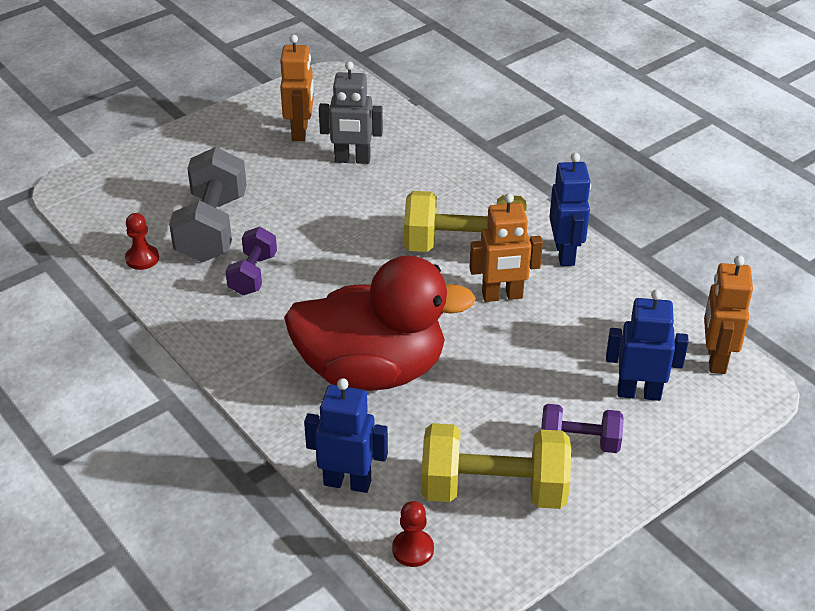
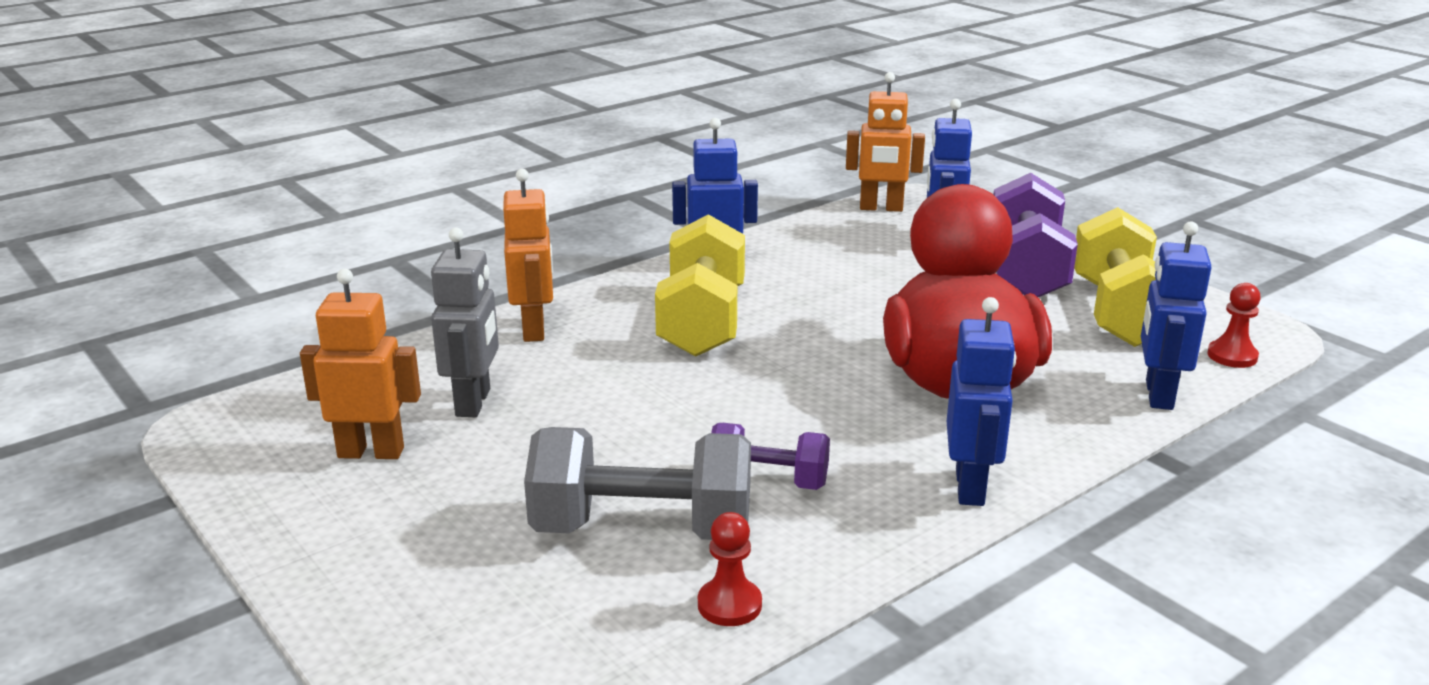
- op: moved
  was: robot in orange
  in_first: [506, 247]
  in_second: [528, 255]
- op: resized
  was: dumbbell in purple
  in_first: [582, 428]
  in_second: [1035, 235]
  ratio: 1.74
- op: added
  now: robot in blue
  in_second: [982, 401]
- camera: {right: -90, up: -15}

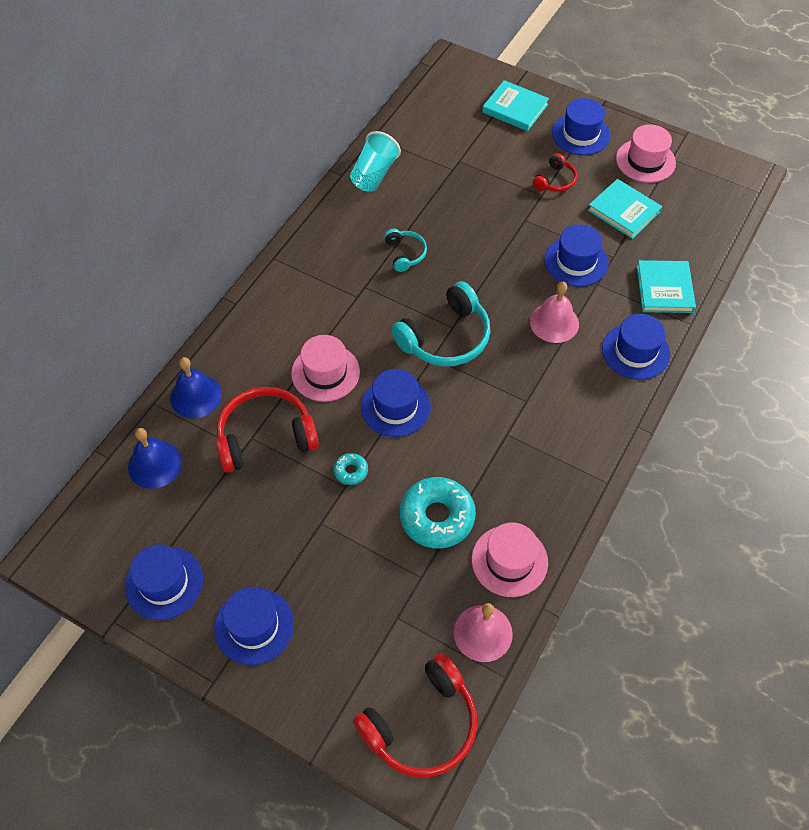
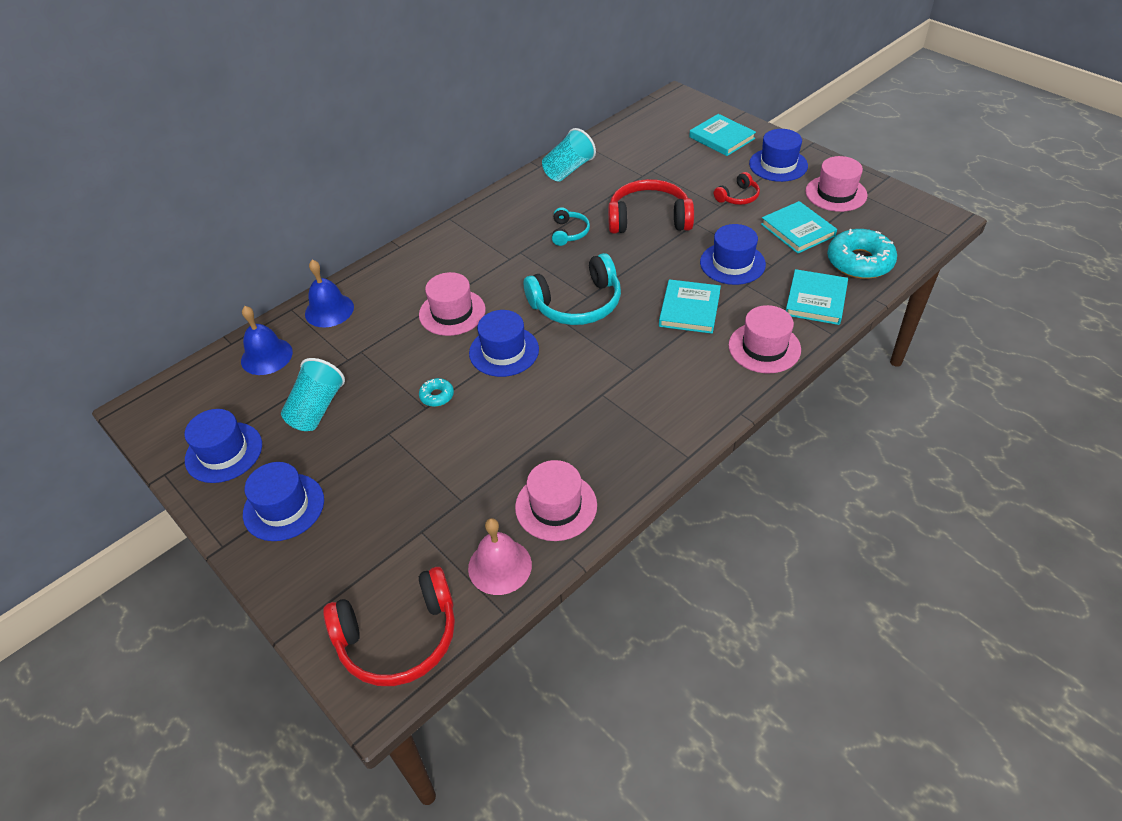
- op: replaced
  was: bell in pink
  now: book in turquoise
  in_first: [554, 312]
  in_second: [690, 306]
- op: recoloured
  was: hat in blue
  now: hat in pink
  in_first: [636, 347]
  in_second: [764, 339]
- op: moved
  was: headphones in red
  in_first: [267, 430]
  in_second: [651, 206]
- op: moved
  was: donut in turquoise
  in_first: [438, 513]
  in_second: [862, 254]
- op: added
  now: cup in turquoise
  in_second: [313, 394]
- camera: {right: 20, up: -10}

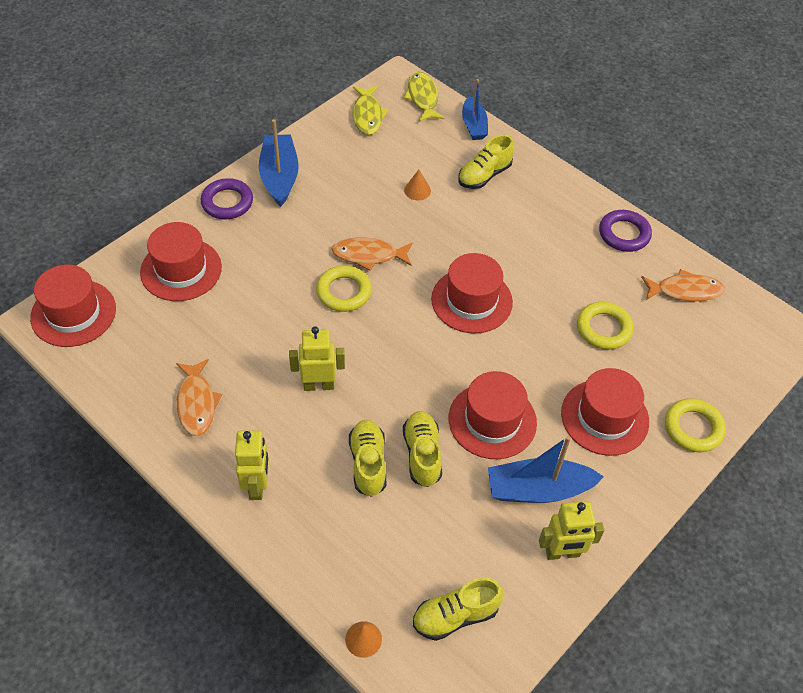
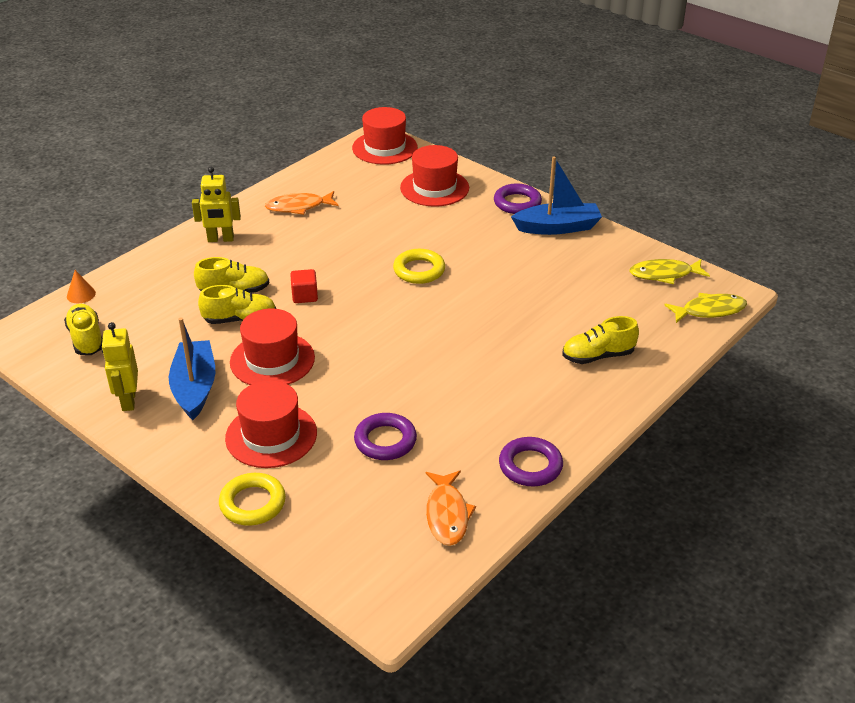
- op: removed
  was: boat in blue
  in_first: [475, 109]
- op: turned
  was: shoe in yellow
  in_first: [486, 161]
  in_second: [600, 340]
  clockwise: -60
- op: removed
  was: cone in orange
  in_first: [417, 185]
- op: removed
  was: fish in orange
  in_first: [372, 254]
- op: removed
  was: hat in red
  in_first: [472, 293]
- op: recoloured
  was: ring in yellow
  now: ring in purple
  in_first: [605, 326]
  in_second: [385, 436]
- op: removed
  was: robot in yellow
  in_first: [317, 359]
- op: added
  now: cube in red
  in_second: [304, 286]
- camera: {right: 90, up: -15}

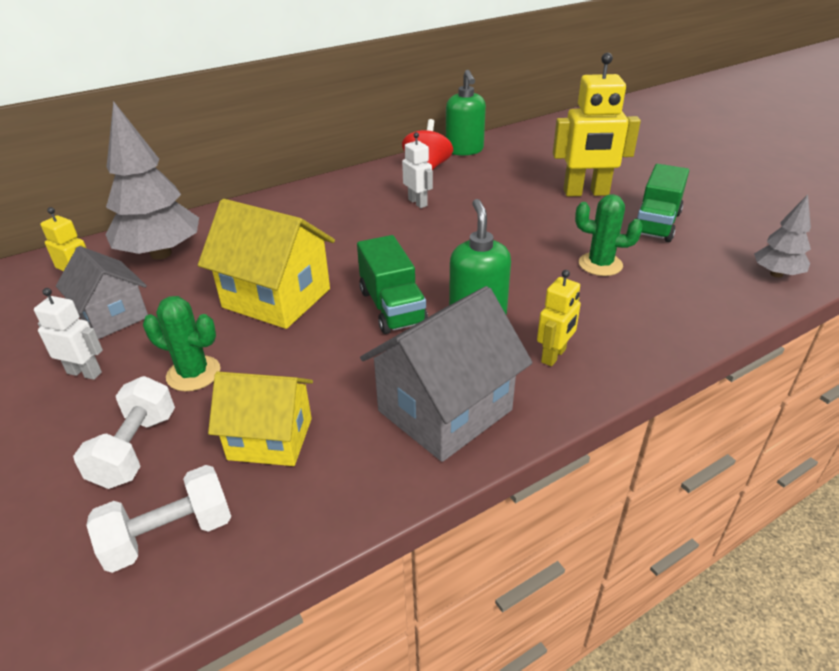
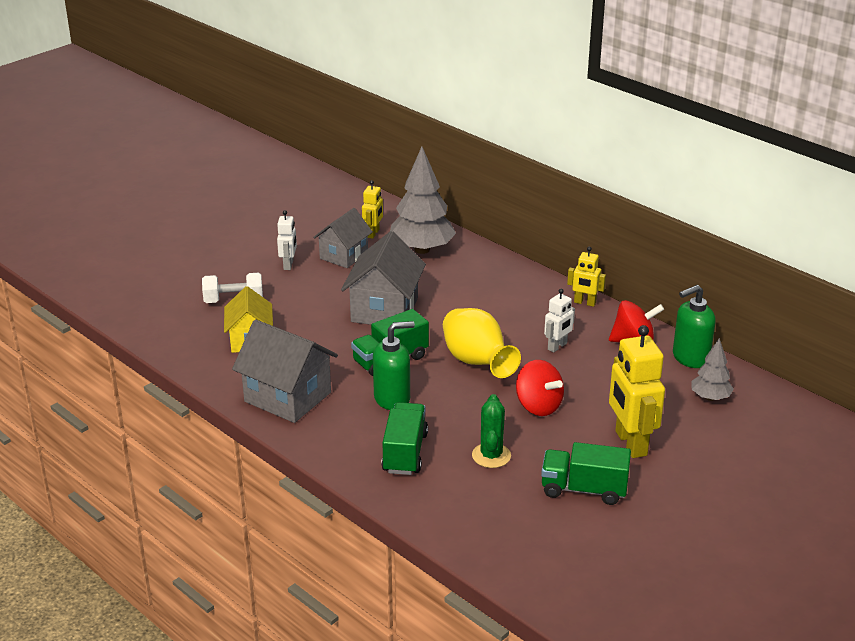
- op: moved
  was: tree in grey
  in_first: [782, 236]
  in_second: [712, 369]
- op: recoloured
  was: house in yellow
  now: house in grey
  in_first: [266, 264]
  in_second: [383, 278]
- op: moved
  was: robot in yellow
  in_first: [559, 318]
  in_second: [586, 277]
- op: removed
  was: cactus in green
  in_first: [182, 343]
- op: removed
  was: dumbbell in white
  in_first: [158, 519]
- op: added
  now: vase in yellow
  in_second: [482, 343]
- op: added
  now: spinning top in red
  in_second: [540, 388]
- op: added
  now: truck in green
  in_second: [404, 438]
- camera: {right: 75, up: -5}

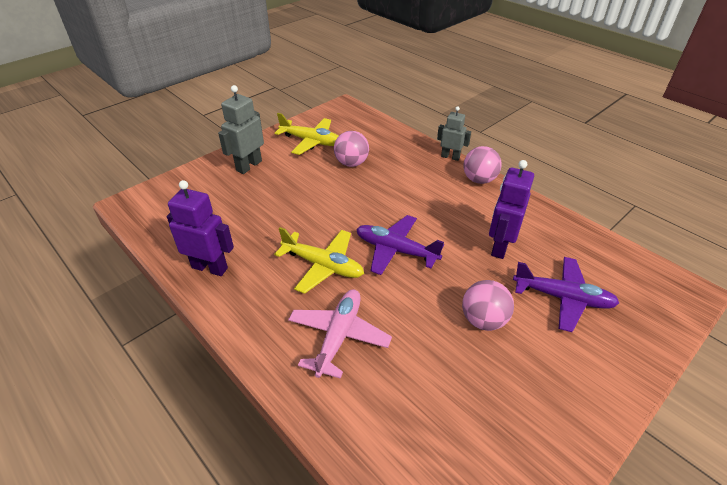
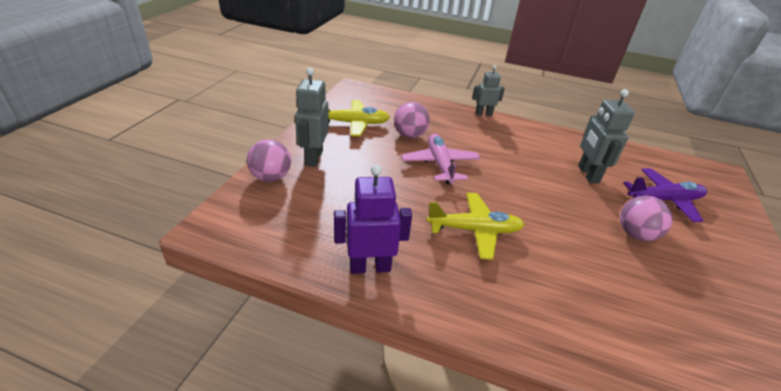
- op: moved
  was: ball in pink
  in_first: [482, 165]
  in_second: [269, 160]
- op: recoloured
  was: robot in purple
  now: robot in grey
  in_first: [511, 209]
  in_second: [606, 136]
- op: removed
  was: plane in purple
  in_first: [400, 245]
- op: moved
  was: plane in pink
  in_first: [340, 334]
  in_second: [441, 159]
- camera: {right: -30, up: -5}

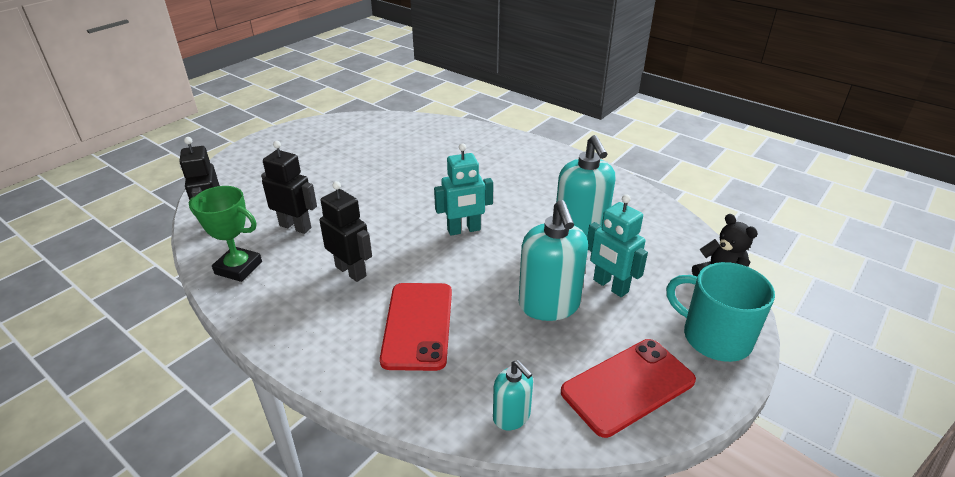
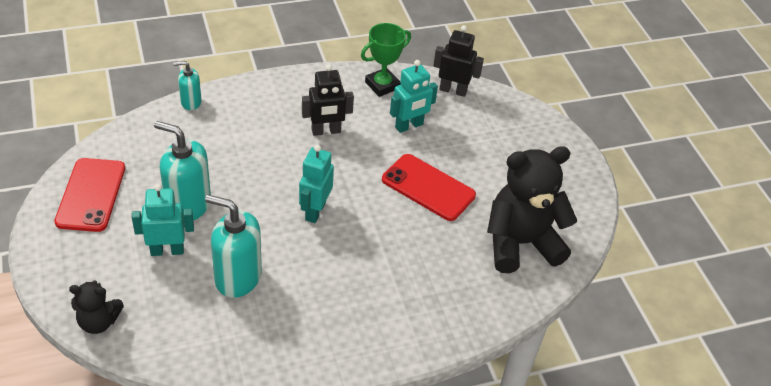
- op: recoloured
  was: robot in black
  now: robot in turquoise
  in_first: [289, 187]
  in_second: [414, 96]
- op: removed
  was: mug in turquoise
  in_first: [720, 312]
- op: moved
  was: phone in red
  in_first: [416, 327]
  in_second: [429, 187]
- op: moved
  was: soap dispenser in turquoise
  in_first: [513, 395]
  in_second: [187, 85]
- op: added
  now: teddy bear in black
  in_second: [532, 209]
- camera: {right: 120, up: 10}

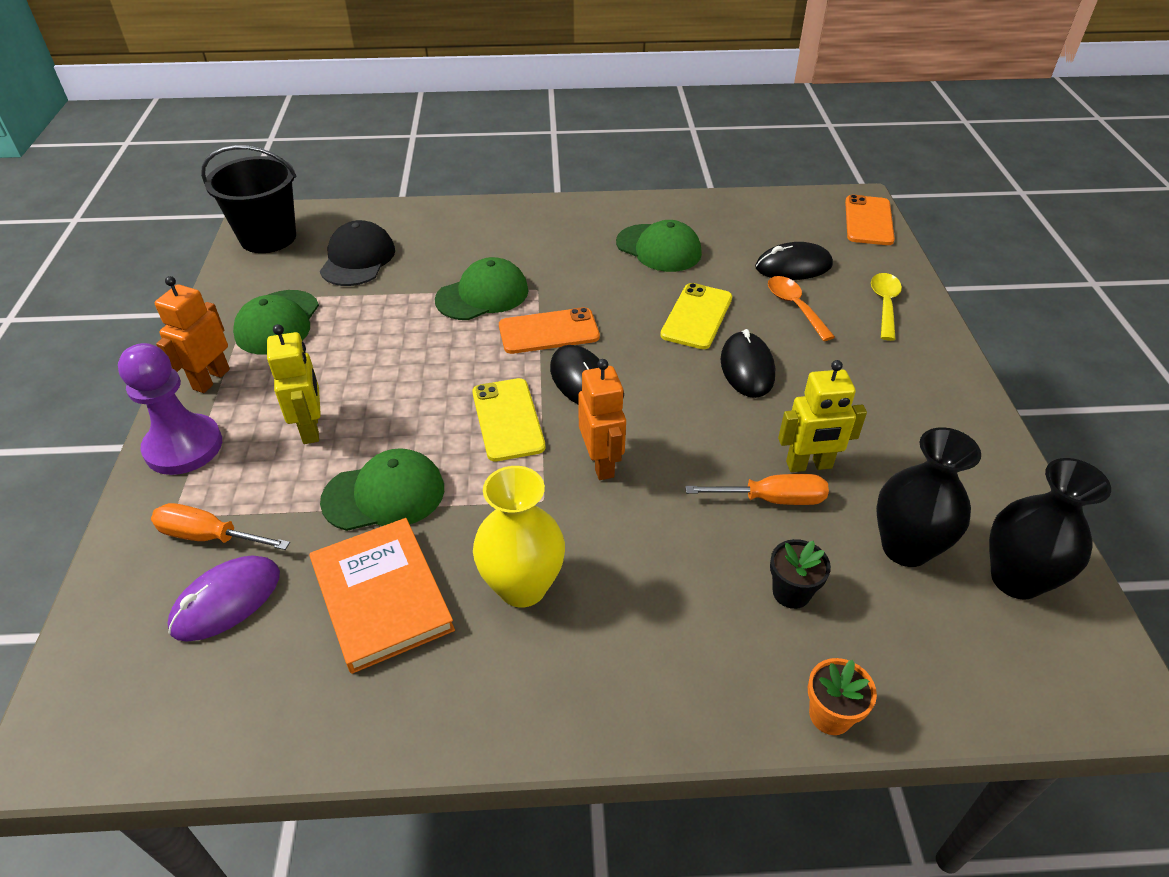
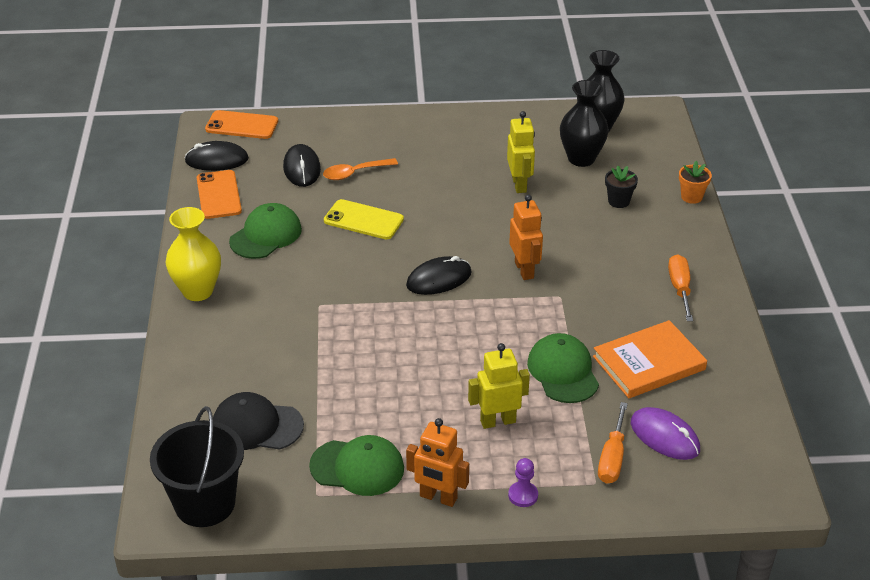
- op: removed
  was: cap in green
  in_first: [481, 288]
- op: removed
  was: spoon in yellow
  in_first: [886, 307]
- op: moved
  was: phone in orange
  in_first: [549, 330]
  in_second: [219, 194]
- op: moved
  was: mouse in black
  in_first: [747, 363]
  in_second: [216, 156]
- op: resized
  was: pawn in purple
  in_first: [170, 409]
  in_second: [523, 482]
  ratio: 0.48
- op: turned
  was: robot in orange
  in_first: [602, 419]
  in_second: [526, 237]
  clockwise: 90
- op: removed
  was: phone in yellow
  in_first: [509, 419]
- op: moved
  was: vase in yellow
  in_first: [519, 537]
  in_second: [193, 254]
- op: moved
  was: screwdriver in orange
  in_first: [757, 489]
  in_second: [680, 287]
- camera: {right: -90, up: -5}

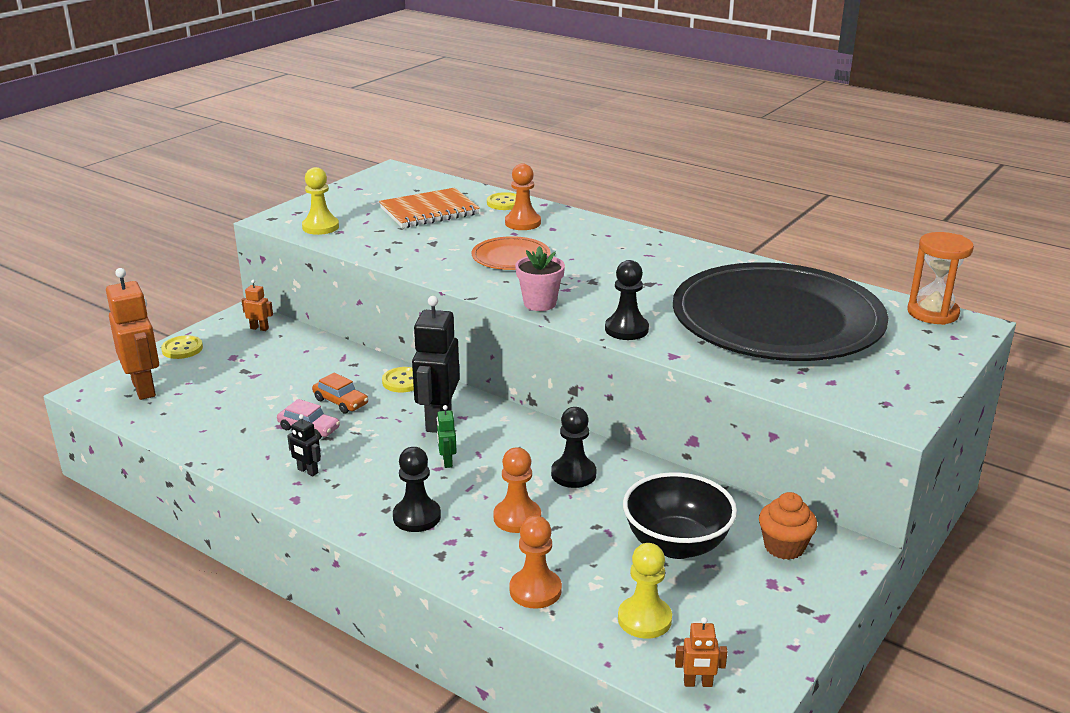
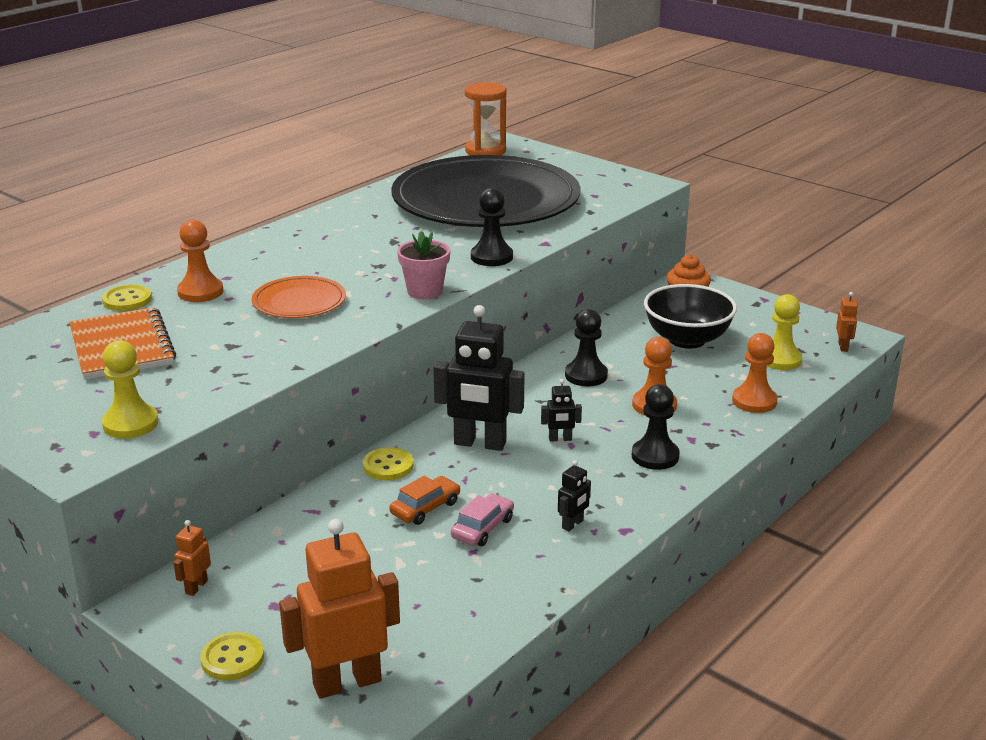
- op: recoloured
  was: robot in green
  now: robot in black
  in_first: [447, 436]
  in_second: [561, 410]
- camera: {right: -85, up: 0}

